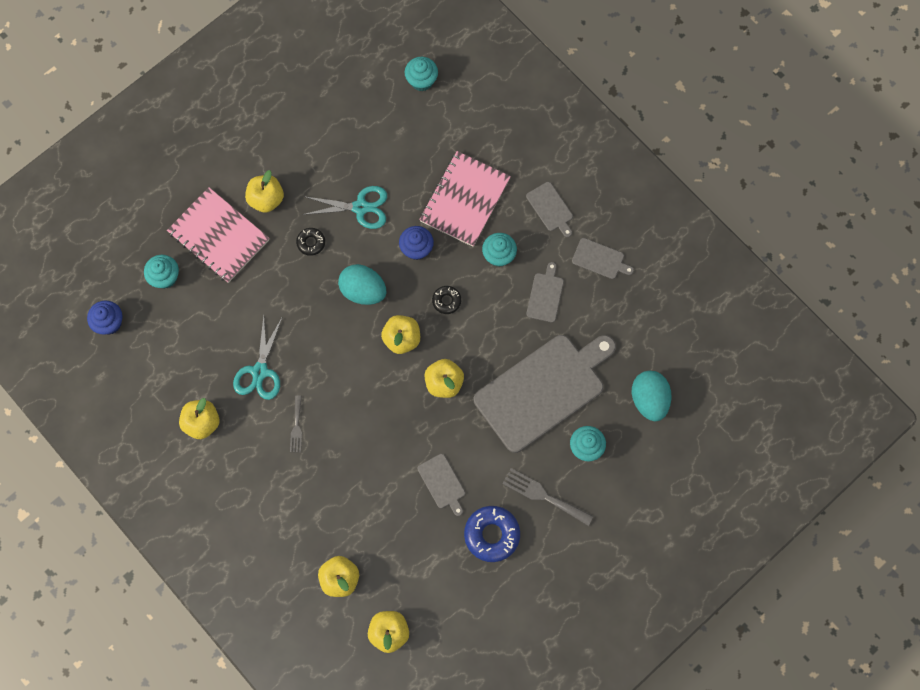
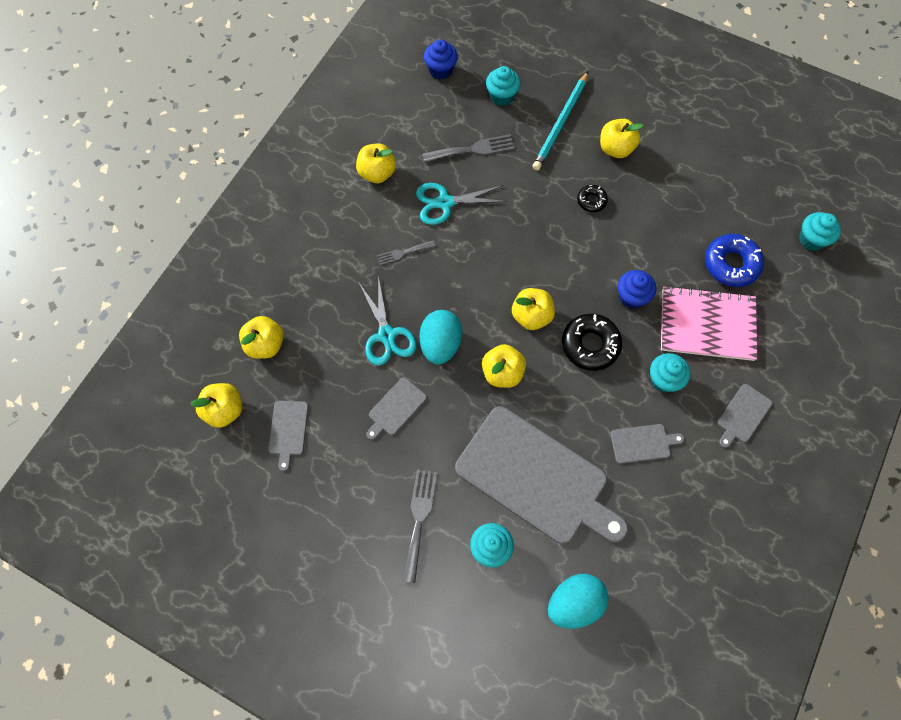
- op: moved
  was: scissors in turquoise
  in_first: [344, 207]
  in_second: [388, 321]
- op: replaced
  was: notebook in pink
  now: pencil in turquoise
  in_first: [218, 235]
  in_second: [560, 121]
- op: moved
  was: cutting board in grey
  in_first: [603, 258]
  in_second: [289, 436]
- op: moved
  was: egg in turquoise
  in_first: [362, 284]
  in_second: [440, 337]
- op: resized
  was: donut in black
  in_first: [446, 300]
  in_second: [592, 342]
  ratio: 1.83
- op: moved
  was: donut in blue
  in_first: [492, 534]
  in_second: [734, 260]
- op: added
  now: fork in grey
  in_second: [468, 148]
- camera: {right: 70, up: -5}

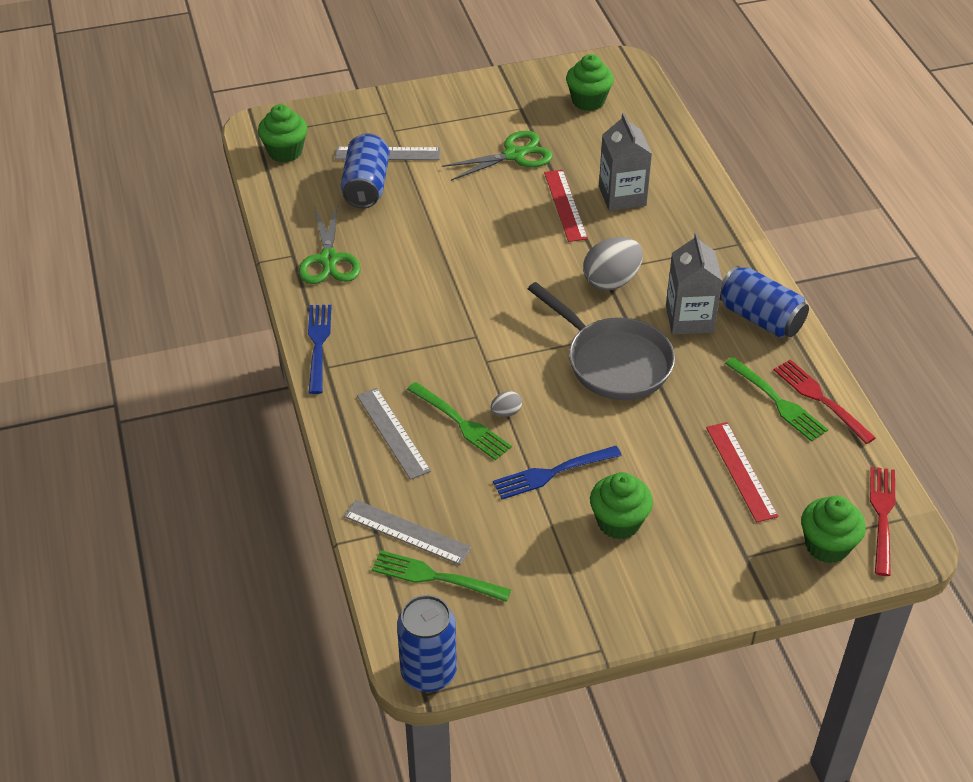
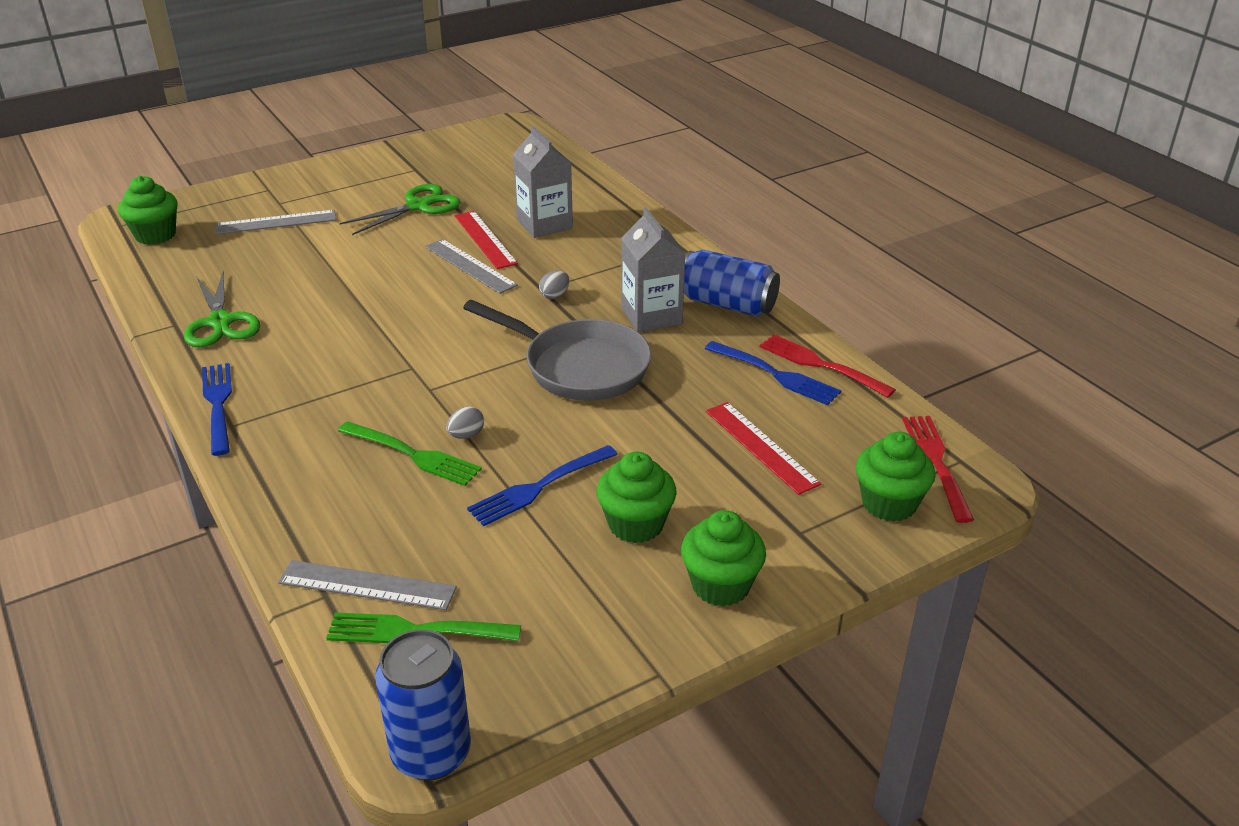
- op: moved
  was: cupcake in green
  in_first: [590, 82]
  in_second: [723, 558]
- op: removed
  was: can in blue
  in_first: [365, 170]
- op: resized
  was: egg in grey
  in_first: [613, 263]
  in_second: [554, 285]
  ratio: 0.47
- op: recoloured
  was: fork in green
  now: fork in blue
  in_first: [776, 399]
  in_second: [773, 373]
- op: moved
  was: ruler in grey
  in_first: [394, 434]
  in_second: [471, 266]
- camera: {right: -15, up: -10}

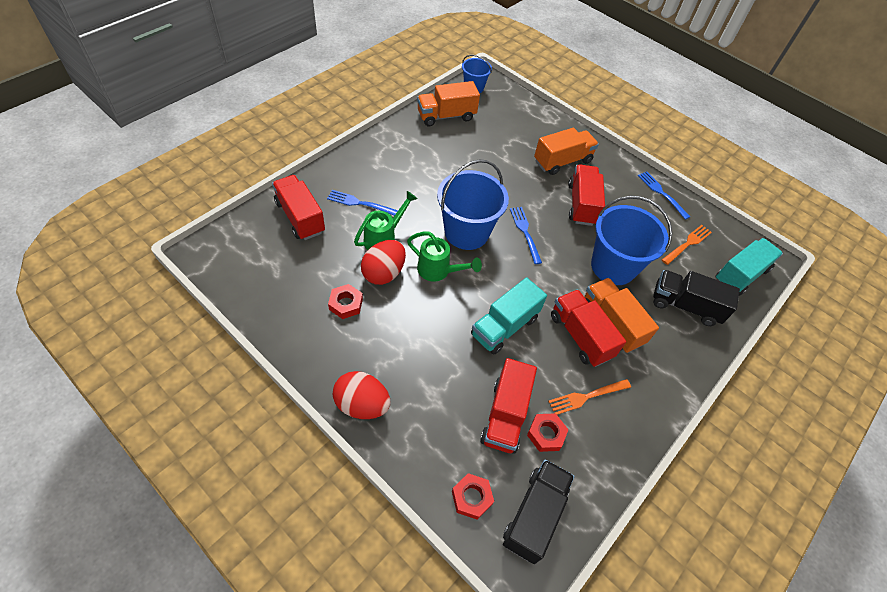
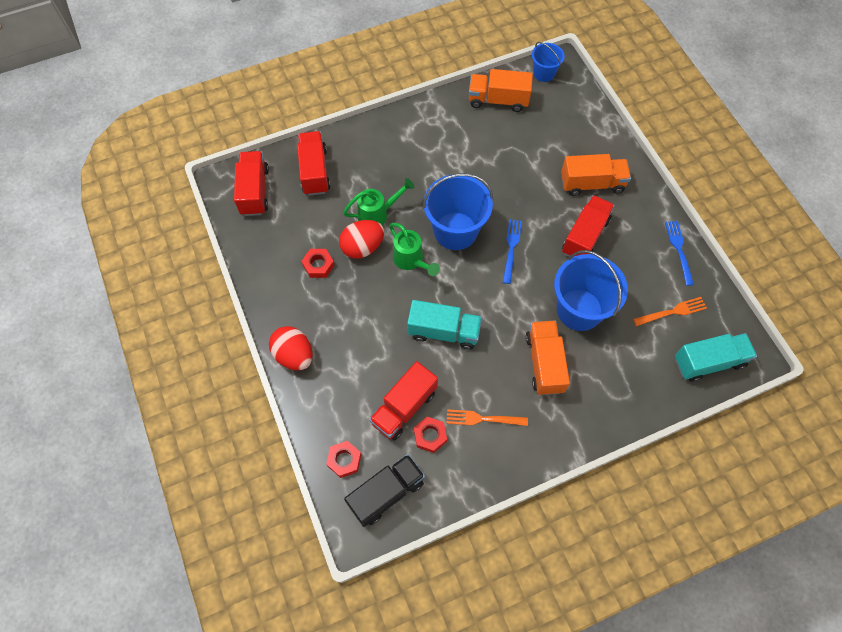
- op: removed
  was: fork in blue
  in_first: [362, 203]
- op: removed
  was: truck in black
  in_first: [696, 298]
- op: turned
  was: truck in turquoise
  in_first: [509, 316]
  in_second: [444, 325]
  clockwise: -150
- op: moved
  was: truck in red
  in_first: [588, 328]
  in_second: [251, 183]
- camera: {right: 30, up: 10}

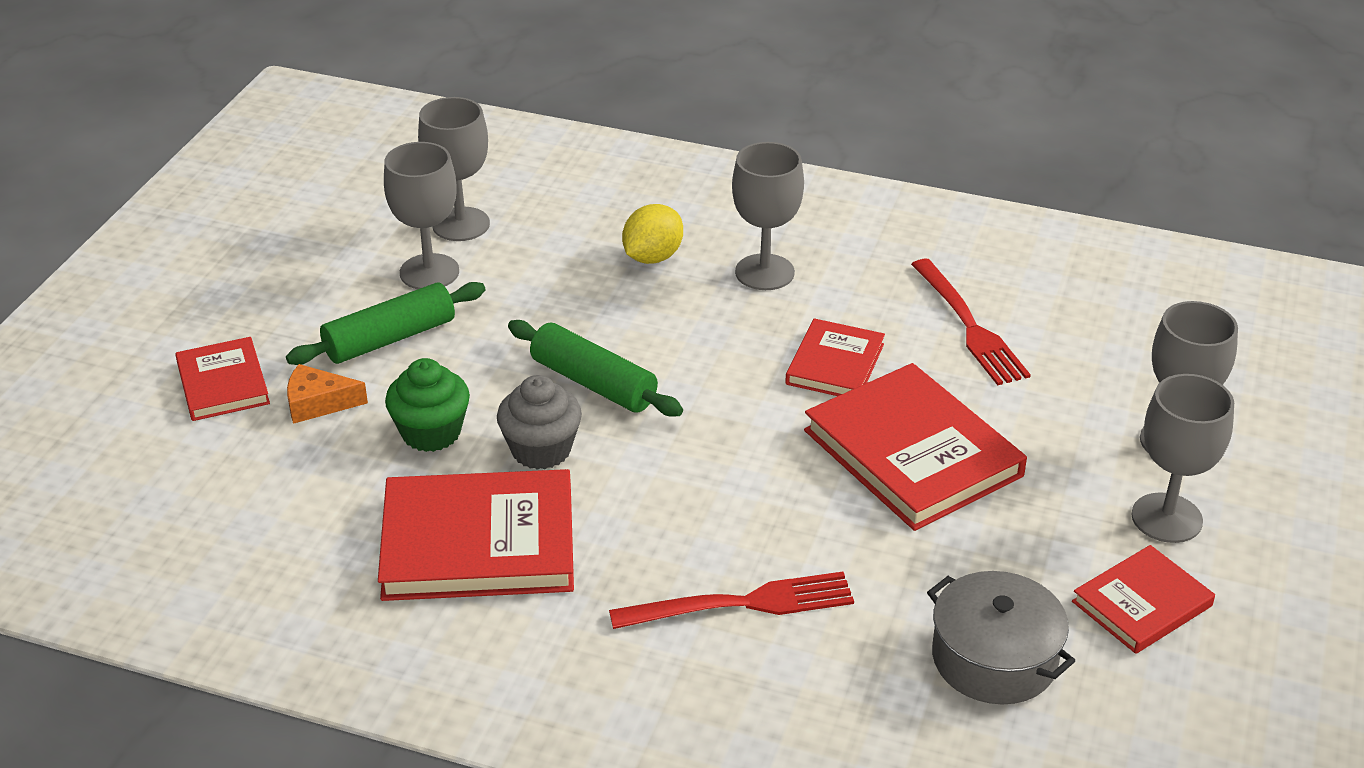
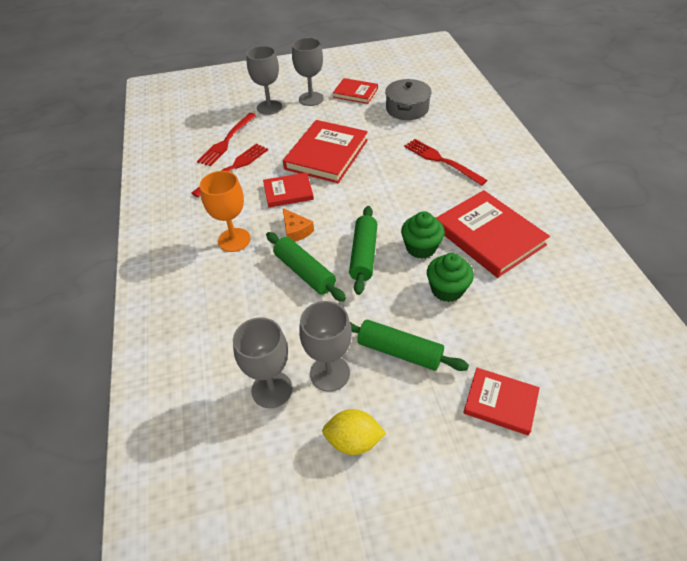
- op: recoloured
  was: goblet in grey
  now: goblet in orange
  in_first: [768, 216]
  in_second: [225, 211]
- op: moved
  was: lemon in yellow
  in_first: [652, 234]
  in_second: [354, 432]
- op: turned
  was: book in red
  in_first: [222, 379]
  in_second: [501, 401]
  clockwise: 75
- op: moved
  was: cheese in orange
  in_first: [327, 394]
  in_second: [298, 225]
- op: recoloured
  was: cupcake in grey
  now: cupcake in green
  in_first: [539, 422]
  in_second: [423, 235]
- op: added
  now: fork in red
  in_second: [227, 139]
- op: added
  now: rolling pin in green
  in_second: [306, 267]
- camera: {right: -120, up: 10}

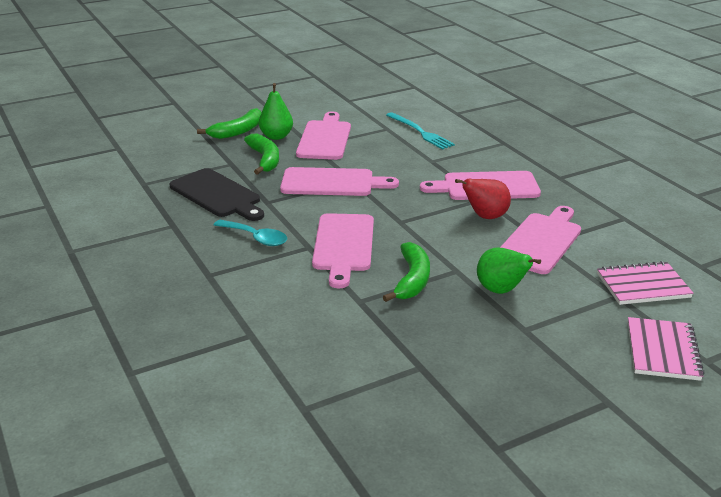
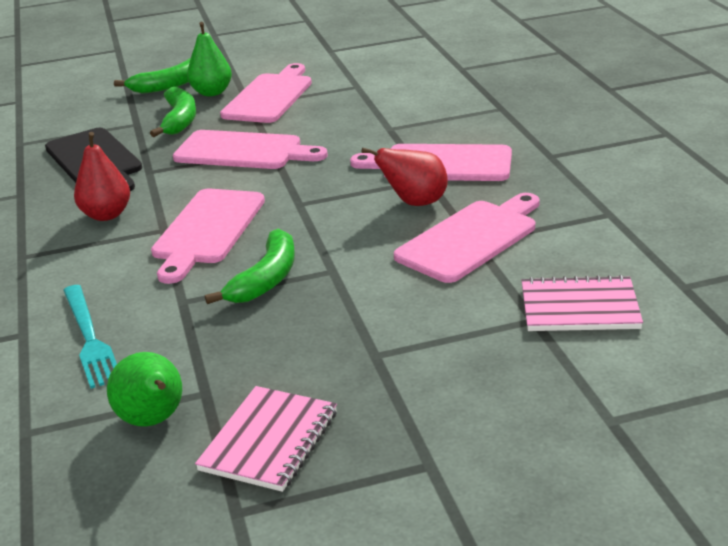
- op: moved
  was: fork in turquoise
  in_first: [420, 131]
  in_second: [90, 337]
- op: replaced
  was: spoon in turquoise
  now: pear in red
  in_first: [250, 233]
  in_second: [102, 176]
- op: moved
  was: pear in green
  in_first: [509, 270]
  in_second: [144, 389]
- op: moved
  was: notebook in pink
  in_first: [666, 349]
  in_second: [266, 439]
- camera: {right: 15, up: 0}

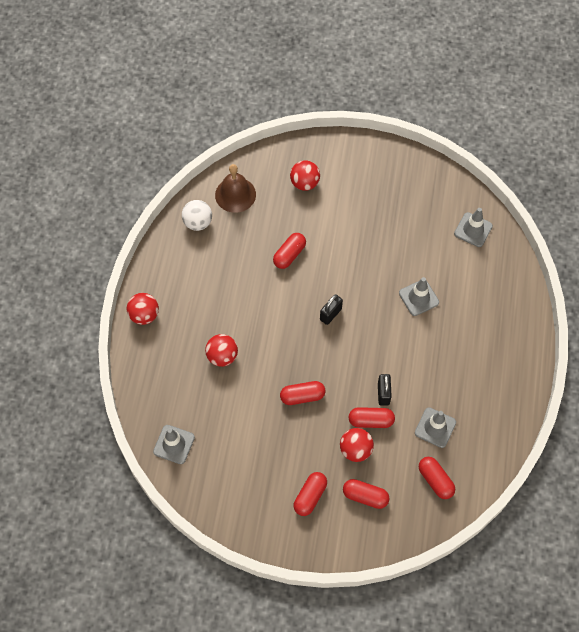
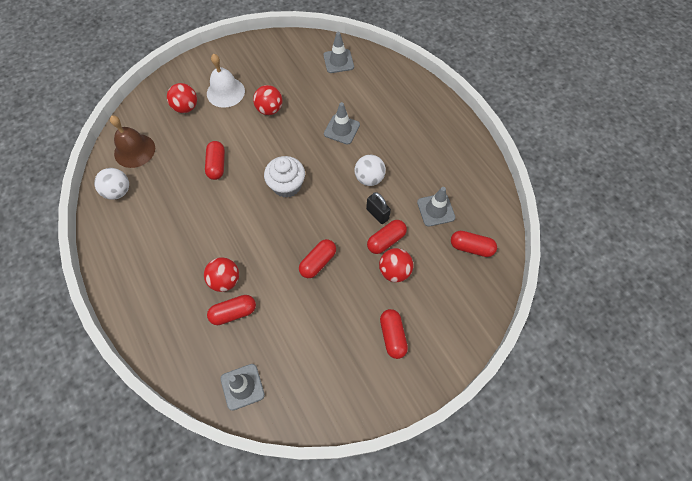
- op: moved
  was: ball in red
  in_first: [143, 309]
  in_second: [268, 100]
- op: replaced
  was: padlock in black
  now: cupcake in white
  in_first: [331, 309]
  in_second: [284, 177]
- op: moved
  was: capsule in red
  in_first: [366, 494]
  in_second: [231, 310]
- op: added
  now: bell in white
  in_second: [226, 81]
- op: added
  now: ball in white
  in_second: [370, 170]
- camera: {right: -40, up: 0}

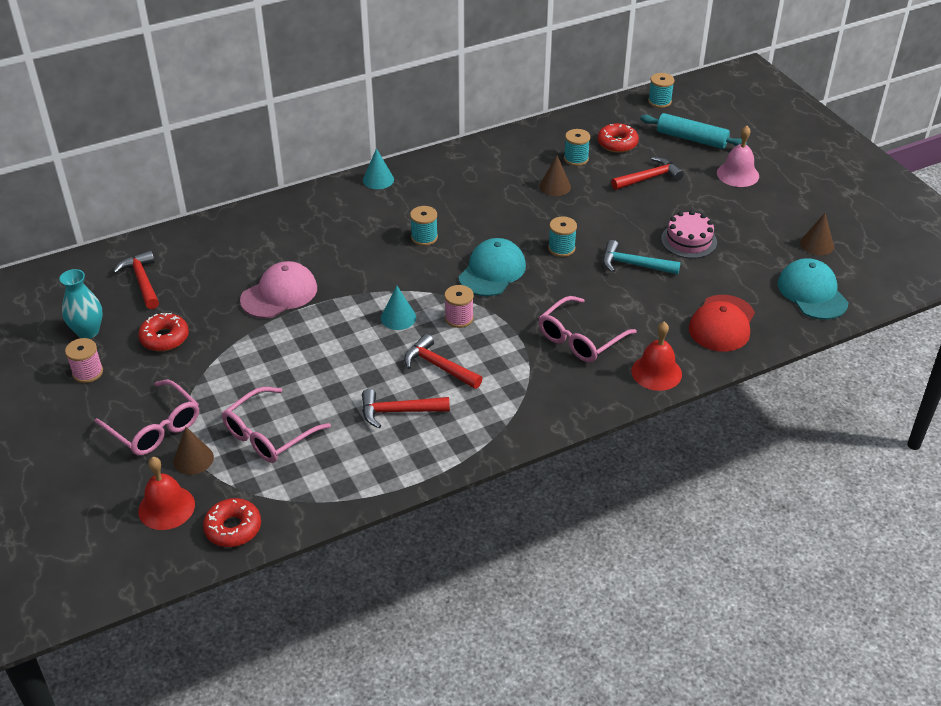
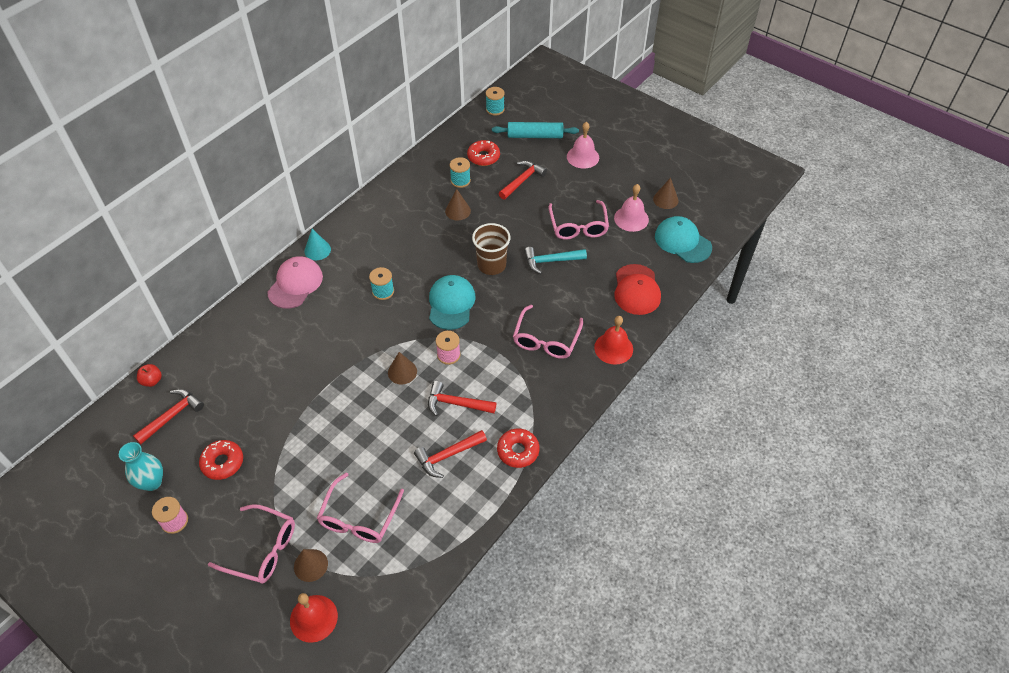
- op: replaced
  was: cake in pink
  now: glasses in pink
  in_first: [689, 234]
  in_second: [578, 220]
- op: replaced
  was: spool in turquoise
  now: cup in brown
  in_first: [562, 237]
  in_second: [491, 249]
- op: turned
  was: hammer in red
  in_first: [136, 279]
  in_second: [168, 416]
  clockwise: 90
- op: moved
  was: cap in pink
  in_first: [278, 289]
  in_second: [295, 282]
- op: recoloured
  was: cone in turquoise
  now: cone in brown
  in_first: [398, 307]
  in_second: [402, 368]
- op: moved
  was: donut in red
  in_first: [232, 522]
  in_second: [518, 448]
- op: added
  now: bell in pink
  in_second: [631, 208]
- op: added
  now: apple in red
  in_second: [149, 375]
- camera: {right: -25, up: 10}

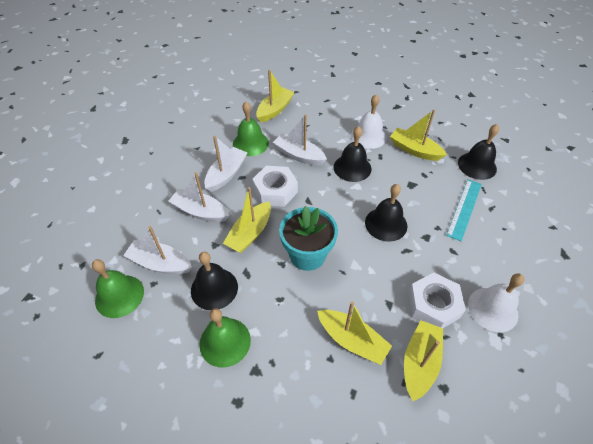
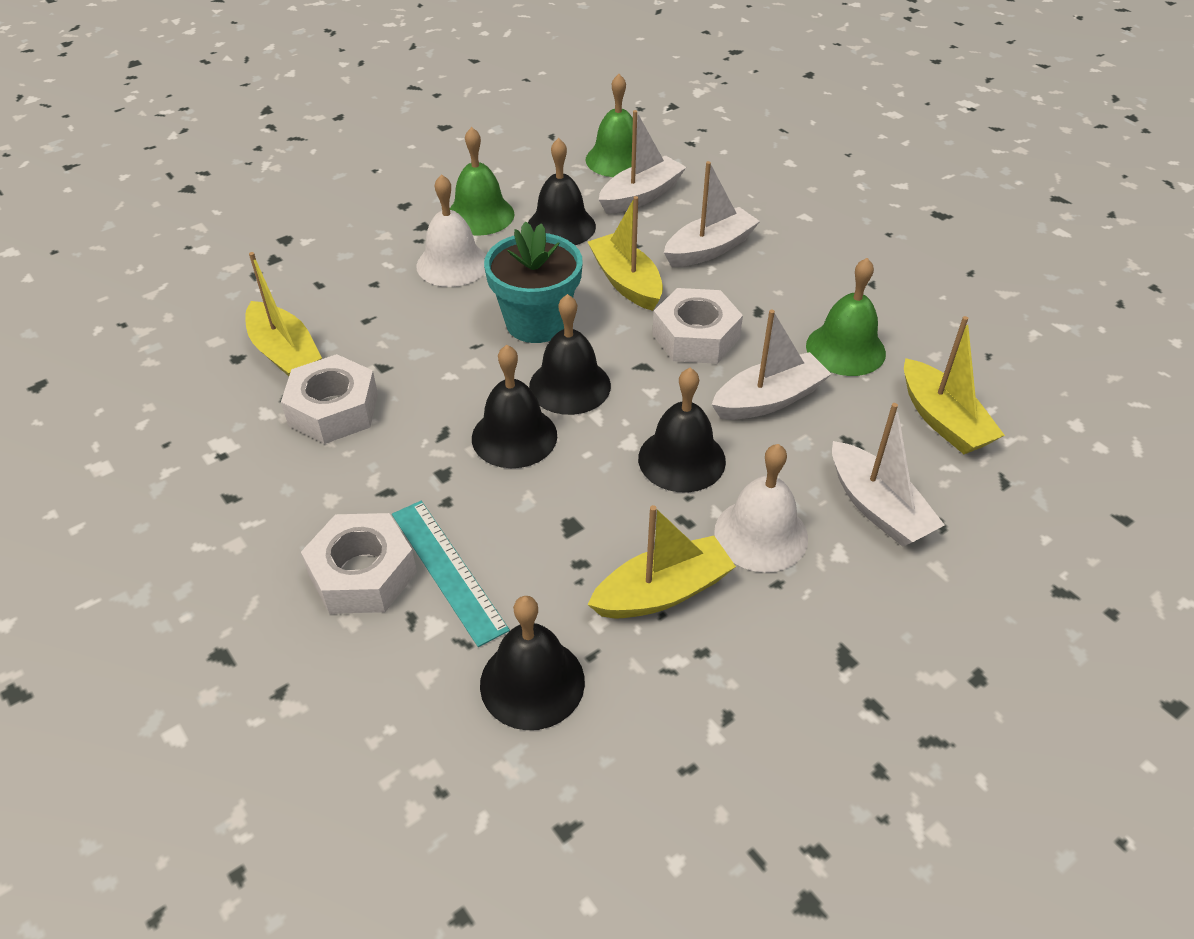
- op: moved
  was: boat in white
  in_first: [226, 164]
  in_second: [888, 475]
- op: moved
  was: bell in white
  in_first: [496, 302]
  in_second: [451, 230]
- op: removed
  was: boat in yellow
  in_first: [354, 333]
- op: added
  now: bell in black
  in_second: [570, 354]
- op: added
  now: nut in white
  in_second: [359, 563]
- camera: {right: 120, up: -5}

